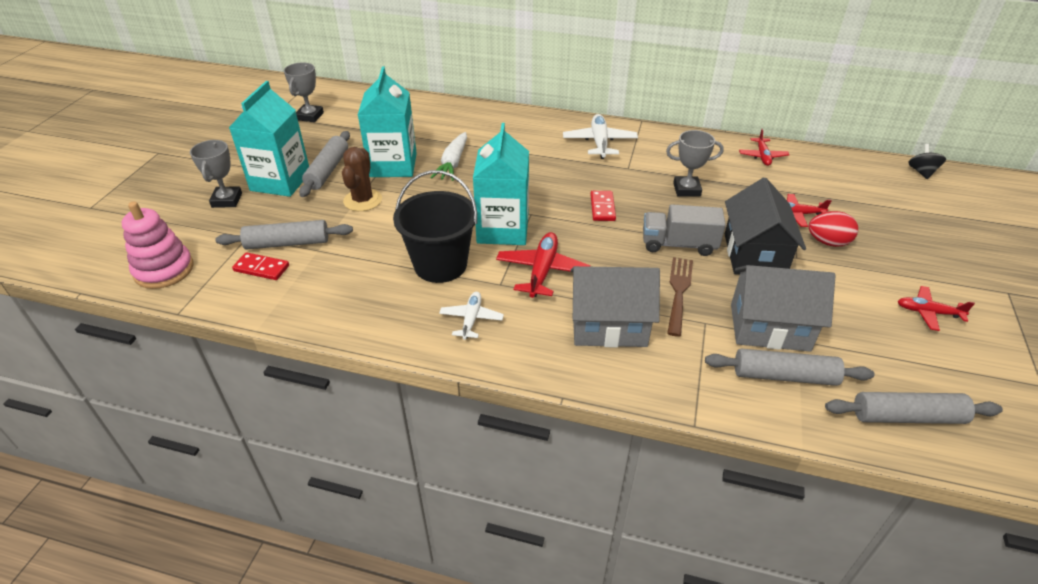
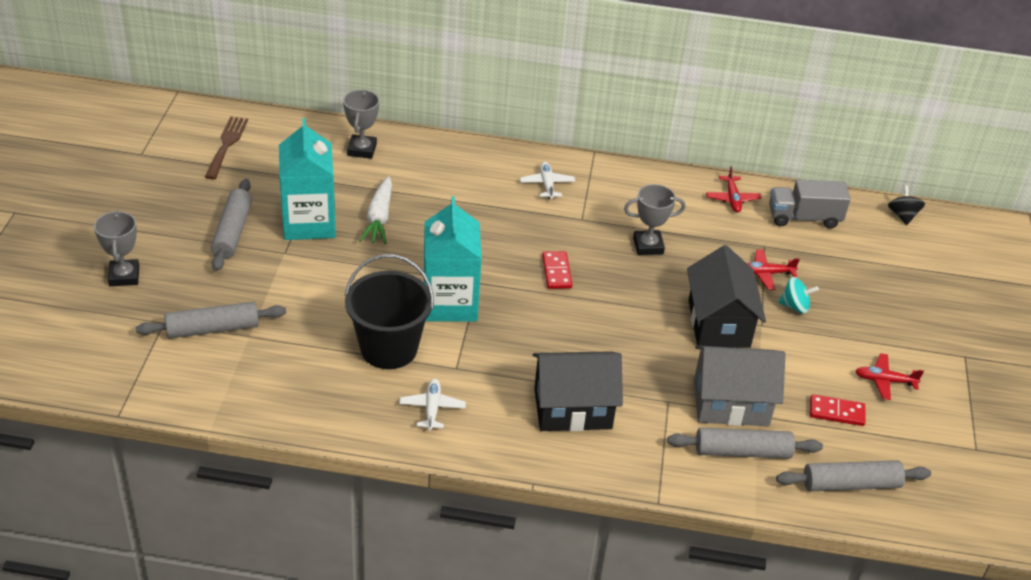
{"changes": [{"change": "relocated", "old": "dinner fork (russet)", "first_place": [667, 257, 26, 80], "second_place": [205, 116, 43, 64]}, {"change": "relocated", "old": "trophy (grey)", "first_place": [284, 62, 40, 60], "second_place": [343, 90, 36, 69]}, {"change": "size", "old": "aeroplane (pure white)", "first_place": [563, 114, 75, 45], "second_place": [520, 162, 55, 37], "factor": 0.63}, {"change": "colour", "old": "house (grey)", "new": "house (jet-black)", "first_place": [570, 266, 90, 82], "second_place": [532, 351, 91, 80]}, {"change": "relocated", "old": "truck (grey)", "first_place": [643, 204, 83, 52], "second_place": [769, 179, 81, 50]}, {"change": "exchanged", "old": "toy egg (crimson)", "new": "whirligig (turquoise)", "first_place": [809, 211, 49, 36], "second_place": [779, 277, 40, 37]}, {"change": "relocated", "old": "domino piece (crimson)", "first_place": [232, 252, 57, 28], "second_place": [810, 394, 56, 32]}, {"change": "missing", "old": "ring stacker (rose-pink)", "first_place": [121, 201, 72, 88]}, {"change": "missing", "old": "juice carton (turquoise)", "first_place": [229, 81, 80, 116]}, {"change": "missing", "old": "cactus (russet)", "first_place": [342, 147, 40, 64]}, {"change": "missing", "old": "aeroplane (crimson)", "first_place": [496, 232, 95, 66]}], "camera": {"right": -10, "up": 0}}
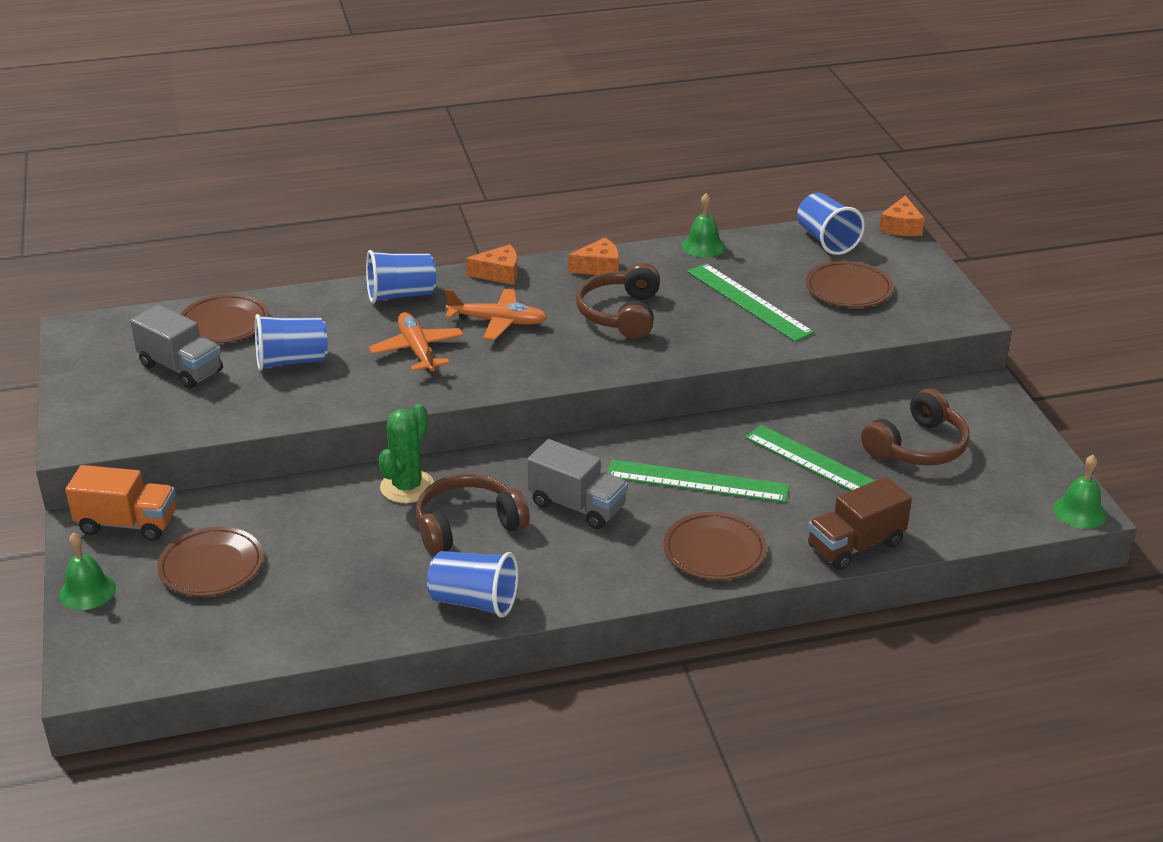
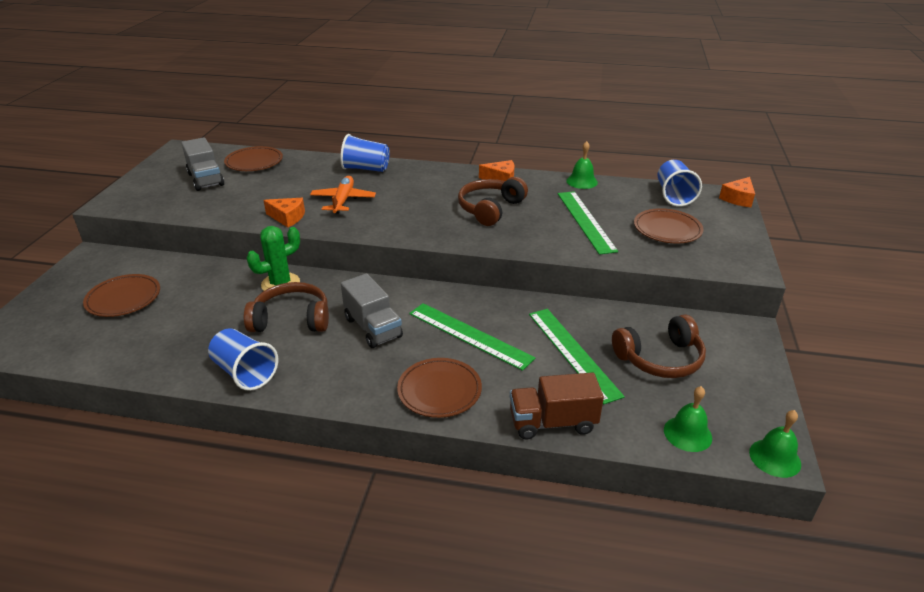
{"changes": [{"change": "relocated", "old": "piece of cheese (orange)", "first_place": [466, 244, 52, 41], "second_place": [263, 198, 42, 29]}, {"change": "relocated", "old": "hand bell (green)", "first_place": [59, 532, 57, 78], "second_place": [664, 386, 48, 66]}, {"change": "missing", "old": "truck (orange)", "first_place": [65, 465, 111, 76]}, {"change": "missing", "old": "beaker (royal blue)", "first_place": [255, 314, 73, 57]}, {"change": "missing", "old": "aeroplane (orange)", "first_place": [445, 289, 102, 51]}], "camera": {"right": 25, "up": 0}}
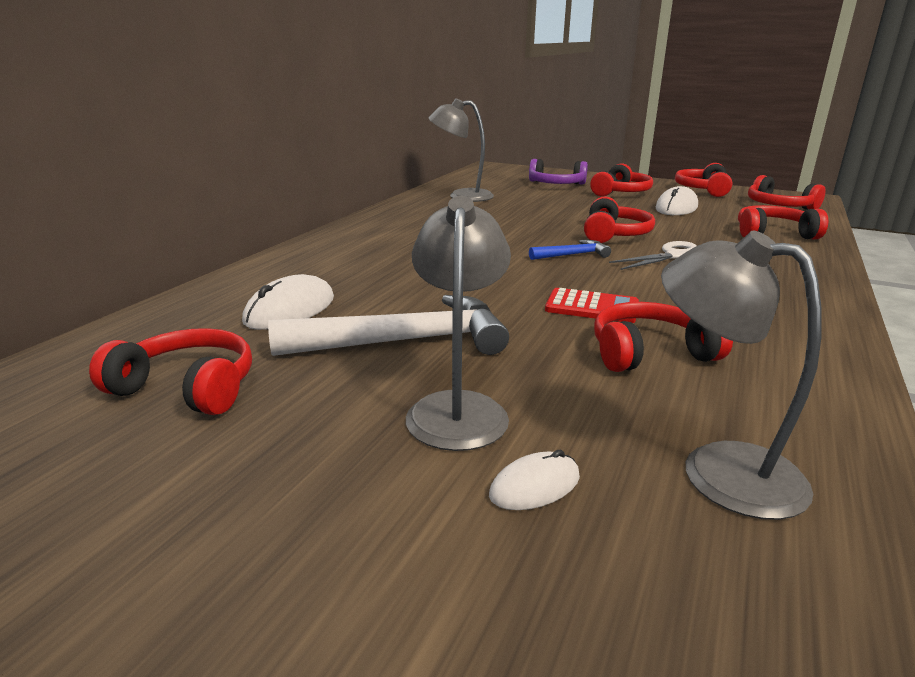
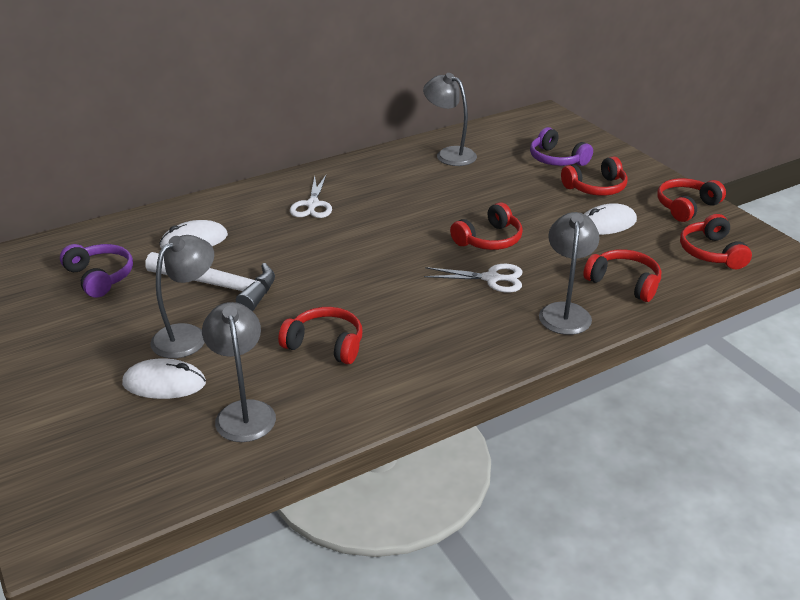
{"changes": [{"change": "colour", "old": "headset (crimson)", "new": "headset (purple)", "first_place": [89, 328, 163, 87], "second_place": [60, 244, 73, 54]}, {"change": "size", "old": "mouse (pure white)", "first_place": [489, 450, 91, 60], "second_place": [122, 358, 84, 41], "factor": 1.67}, {"change": "appeared", "new": "scissors (pure white)", "second_place": [290, 175, 42, 43]}, {"change": "appeared", "new": "lamp (grey)", "second_place": [539, 212, 61, 123]}, {"change": "missing", "old": "claw hammer (royal blue)", "first_place": [529, 240, 82, 20]}, {"change": "missing", "old": "calculator (crimson)", "first_place": [545, 288, 94, 35]}], "camera": {"right": 35, "up": 10}}
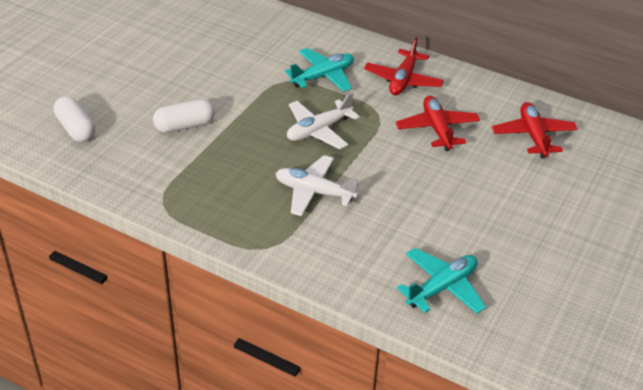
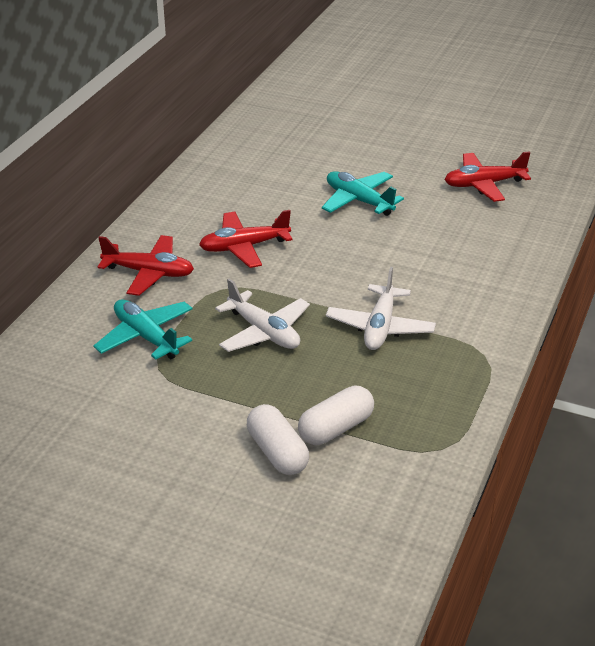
{"changes": [{"change": "relocated", "old": "pill shape (pure white)", "first_place": [54, 96, 41, 46], "second_place": [298, 386, 76, 59]}, {"change": "relocated", "old": "aeroplane (turquoise)", "first_place": [397, 248, 89, 65], "second_place": [322, 171, 82, 45]}, {"change": "relocated", "old": "aeroplane (crimson)", "first_place": [492, 102, 86, 57], "second_place": [445, 151, 86, 51]}], "camera": {"right": -95, "up": -5}}
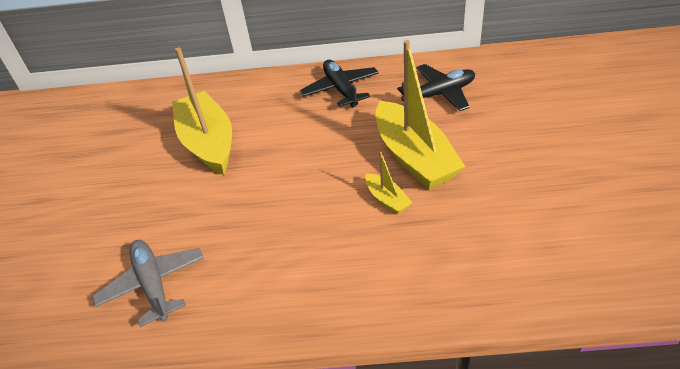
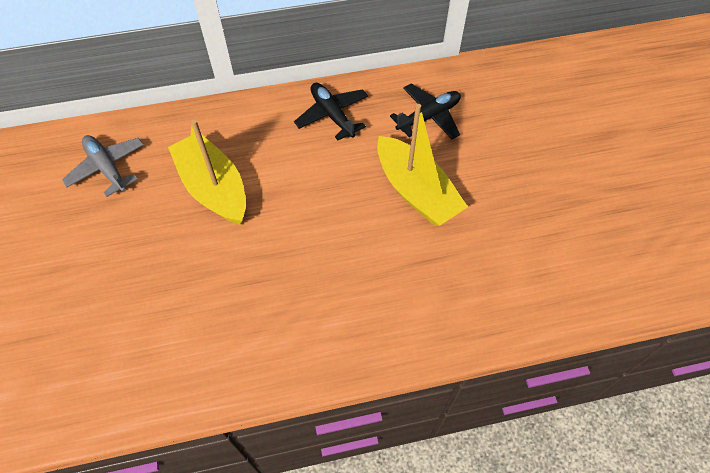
{"changes": [{"change": "relocated", "old": "aeroplane (grey)", "first_place": [92, 240, 112, 87], "second_place": [62, 135, 82, 62]}, {"change": "missing", "old": "toy boat (golden)", "first_place": [365, 152, 47, 62]}], "camera": {"right": -15, "up": 15}}
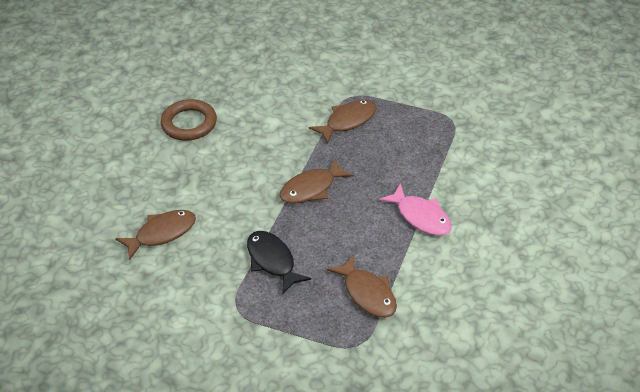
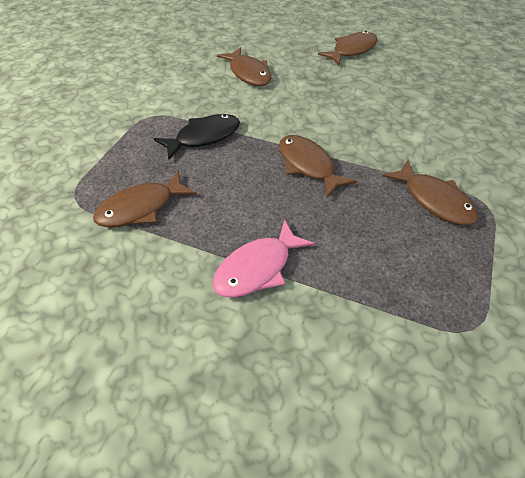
{"changes": [{"change": "appeared", "new": "fish (russet)", "second_place": [318, 31, 60, 34]}, {"change": "missing", "old": "torus (russet)", "first_place": [161, 99, 56, 42]}], "camera": {"right": 90, "up": 5}}
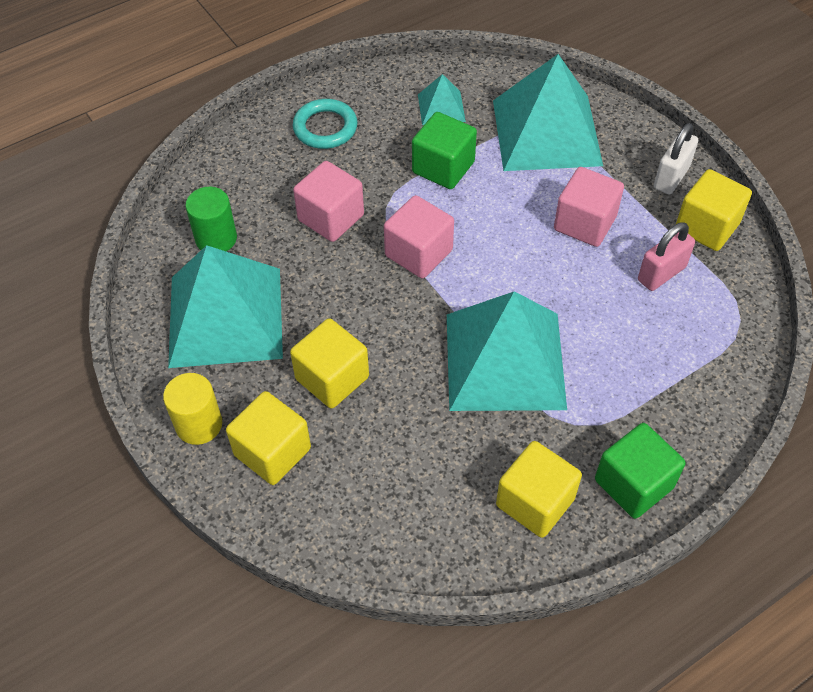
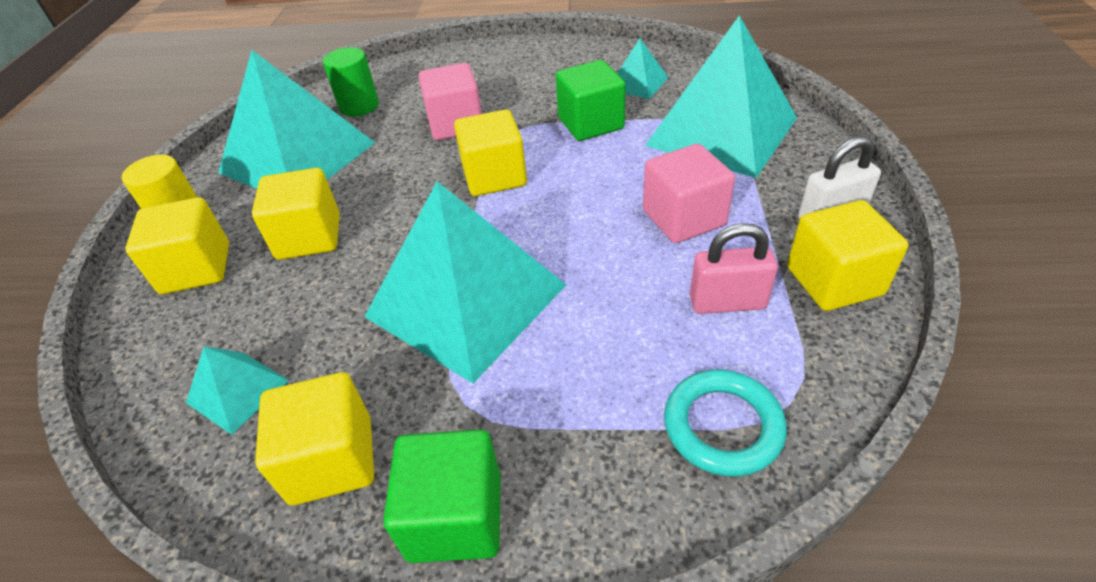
{"changes": [{"change": "appeared", "new": "solid pyramid (turquoise)", "second_place": [186, 346, 103, 89]}, {"change": "colour", "old": "cube (rose-pink)", "new": "cube (golden)", "first_place": [384, 195, 70, 83], "second_place": [454, 109, 73, 87]}, {"change": "relocated", "old": "torus (turquoise)", "first_place": [293, 99, 65, 50], "second_place": [664, 370, 123, 107]}], "camera": {"right": 40, "up": -10}}
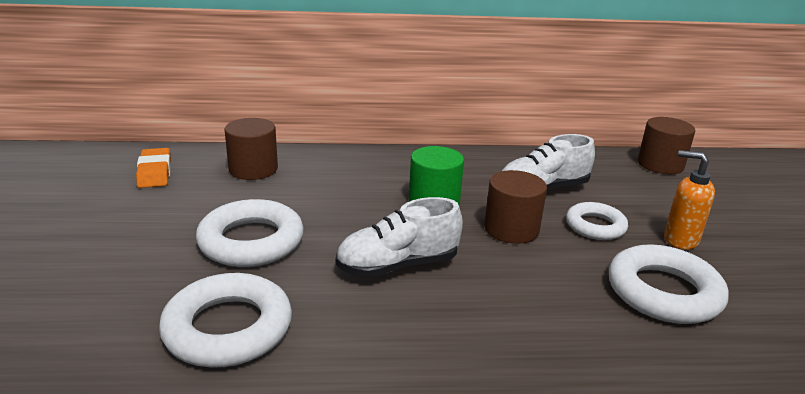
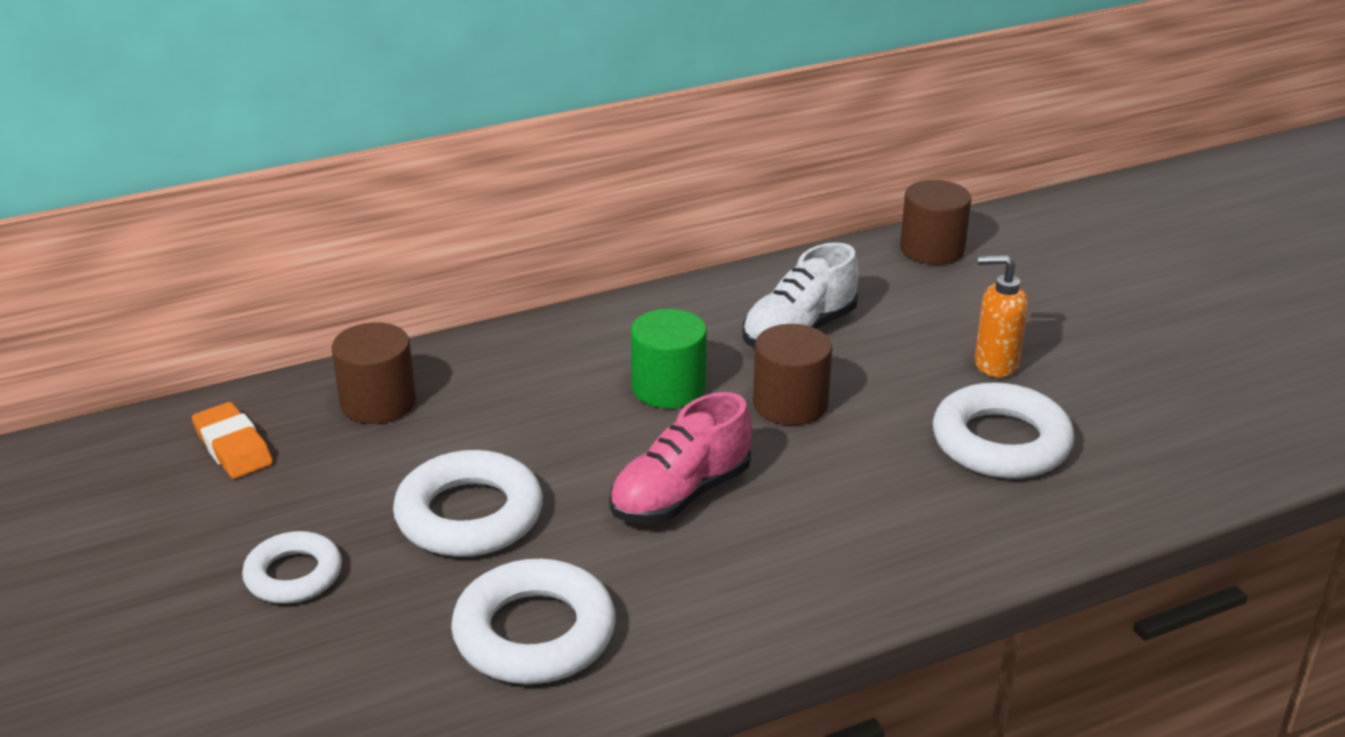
{"changes": [{"change": "relocated", "old": "torus (pure white)", "first_place": [566, 202, 62, 38], "second_place": [242, 531, 100, 73]}, {"change": "colour", "old": "sneaker (pure white)", "new": "sneaker (rose-pink)", "first_place": [336, 197, 127, 81], "second_place": [610, 392, 142, 132]}], "camera": {"right": -20, "up": 5}}
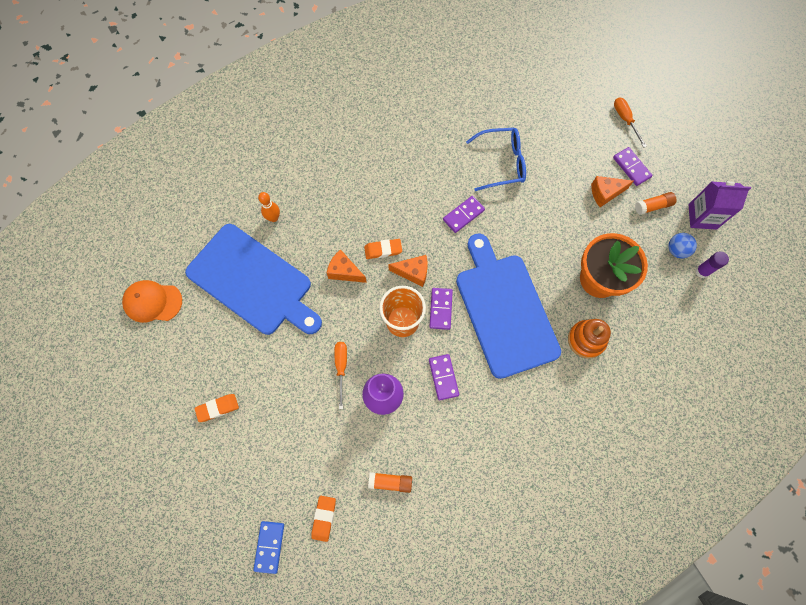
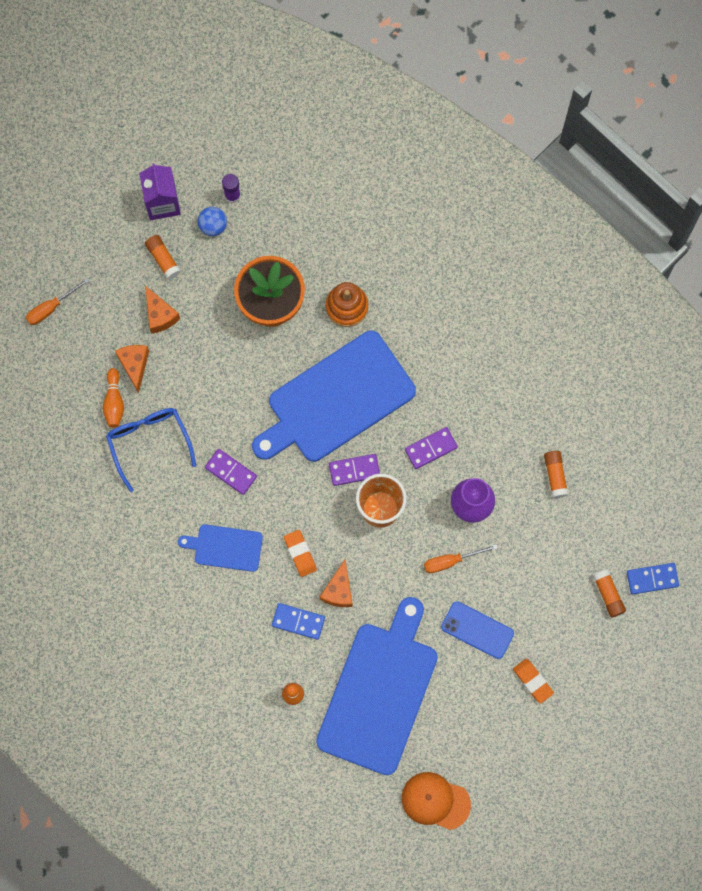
{"changes": [{"change": "appeared", "new": "skittle (orange)", "second_place": [103, 368, 21, 60]}, {"change": "relocated", "old": "piece of cheese (orange)", "first_place": [388, 255, 40, 32], "second_place": [115, 345, 34, 48]}, {"change": "appeared", "new": "bread board (royal blue)", "second_place": [178, 524, 85, 48]}, {"change": "appeared", "new": "domino piece (royal blue)", "second_place": [272, 603, 53, 37]}, {"change": "spun", "old": "cap (orange)", "first_place": [122, 280, 60, 43], "second_place": [401, 772, 70, 58], "degrees": 120}, {"change": "appeared", "new": "mobile phone (royal blue)", "second_place": [441, 601, 73, 58]}, {"change": "appeared", "new": "glue (orange)", "second_place": [593, 569, 33, 48]}, {"change": "missing", "old": "pencil eraser (orange)", "first_place": [311, 496, 25, 46]}, {"change": "missing", "old": "domino piece (purple)", "first_place": [613, 147, 40, 39]}], "camera": {"right": -105, "up": 5}}
